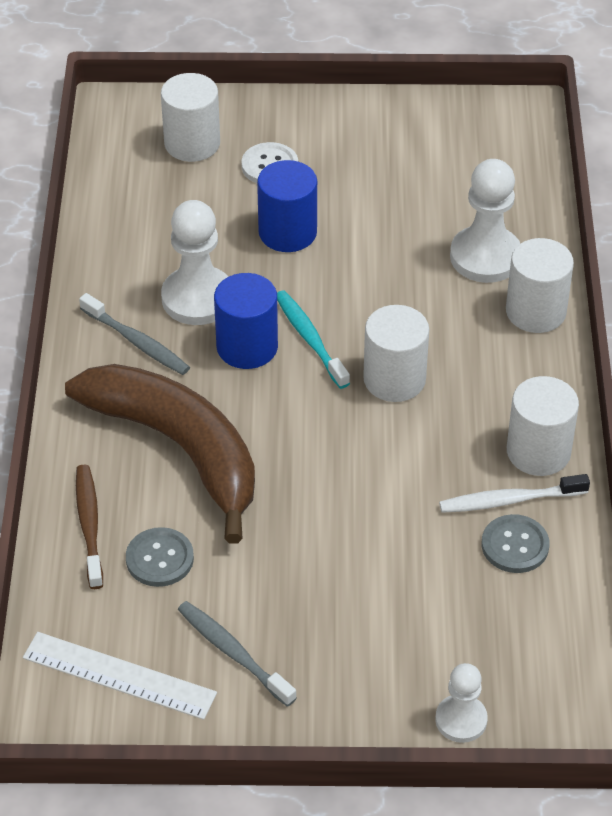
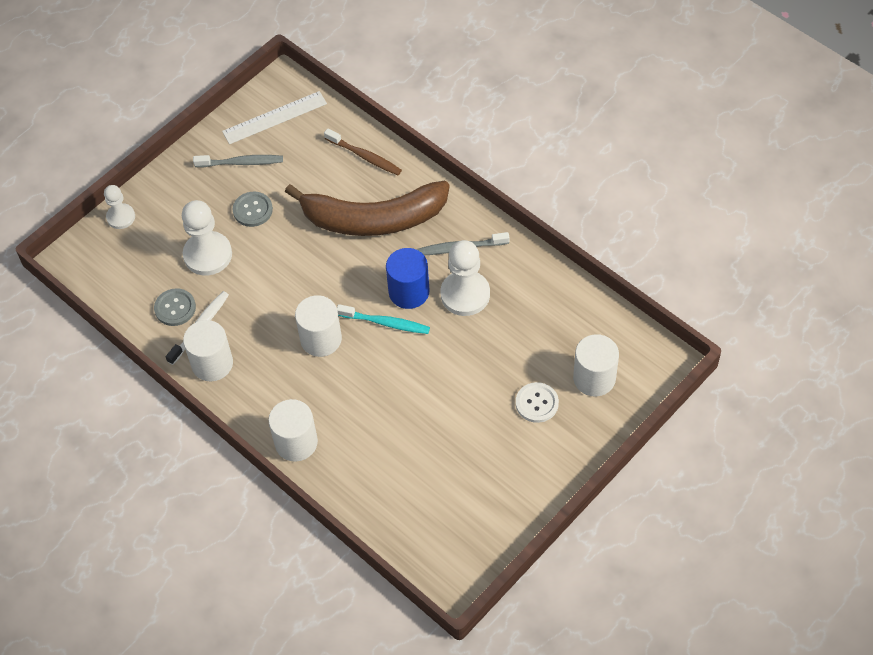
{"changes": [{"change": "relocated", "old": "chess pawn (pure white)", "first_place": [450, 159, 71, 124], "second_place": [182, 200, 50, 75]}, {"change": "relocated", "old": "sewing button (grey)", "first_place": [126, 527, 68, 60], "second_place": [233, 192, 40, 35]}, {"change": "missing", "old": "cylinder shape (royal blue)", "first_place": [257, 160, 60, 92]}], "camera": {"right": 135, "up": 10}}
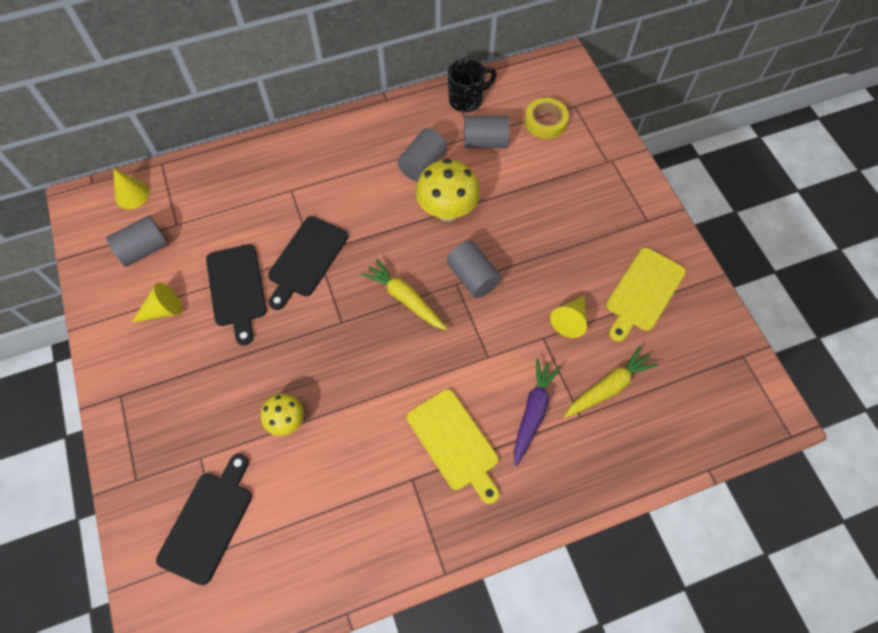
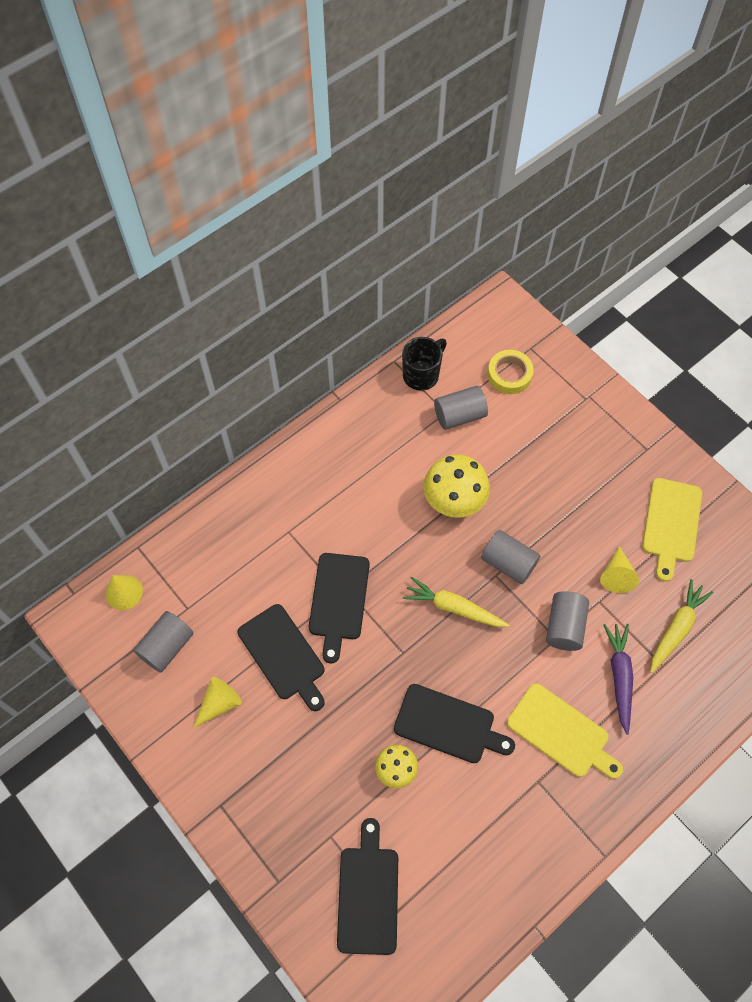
{"changes": [{"change": "appeared", "new": "bread board (jet-black)", "second_place": [394, 684, 121, 79]}, {"change": "relocated", "old": "cylinder shape (grey)", "first_place": [397, 128, 50, 53], "second_place": [546, 591, 43, 60]}], "camera": {"right": -20, "up": 0}}
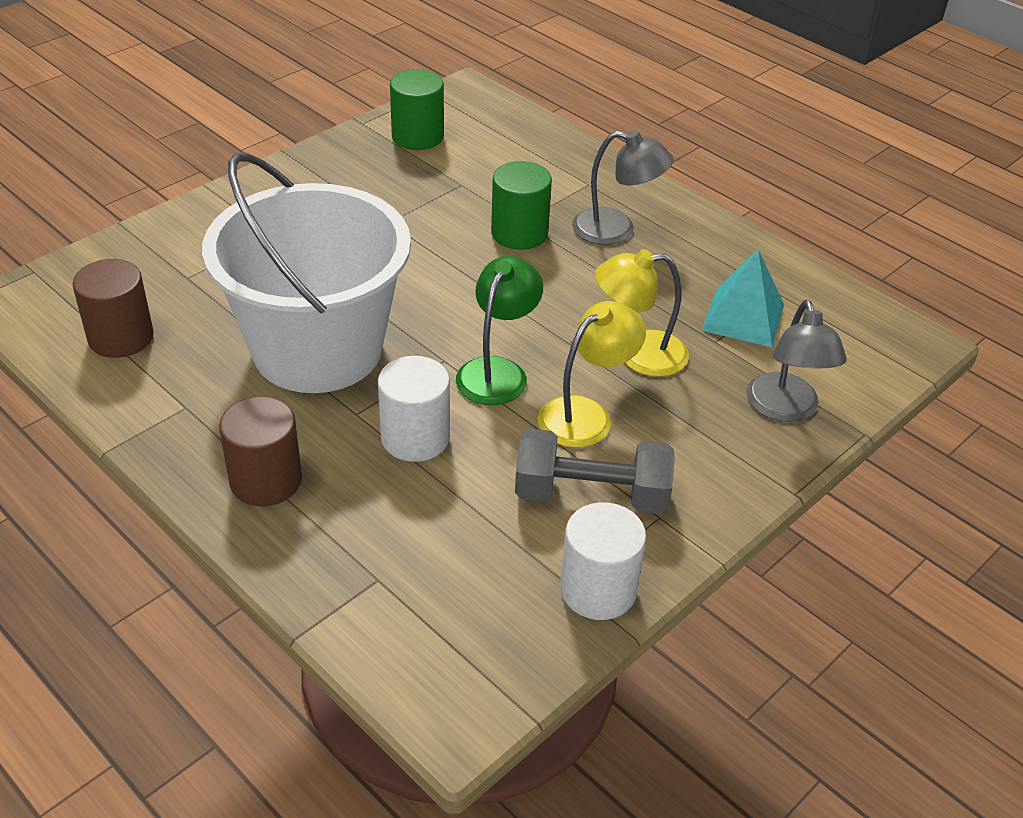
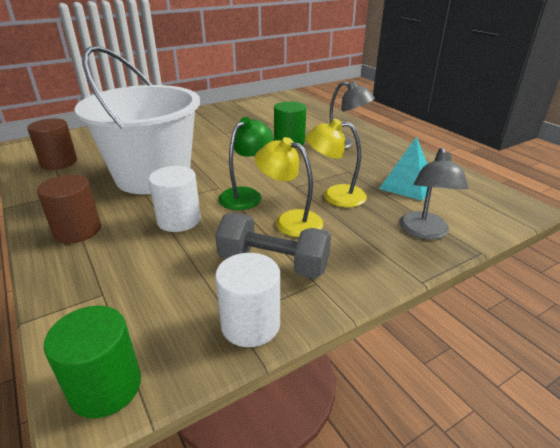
{"changes": [{"change": "relocated", "old": "cylinder shape (green)", "first_place": [390, 69, 54, 81], "second_place": [44, 306, 97, 112]}, {"change": "spun", "old": "lamp (golden)", "first_place": [538, 301, 108, 147], "second_place": [255, 137, 68, 100], "degrees": -120}], "camera": {"right": 15, "up": -10}}
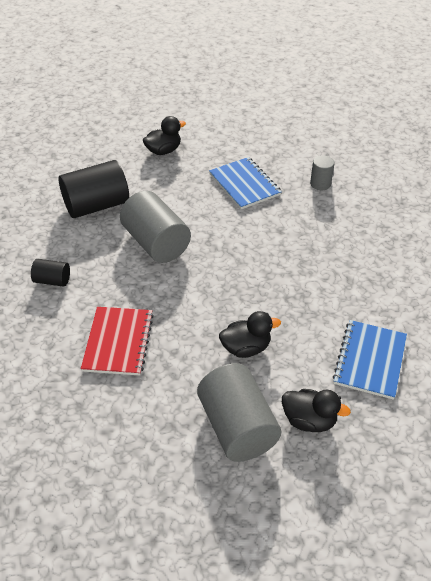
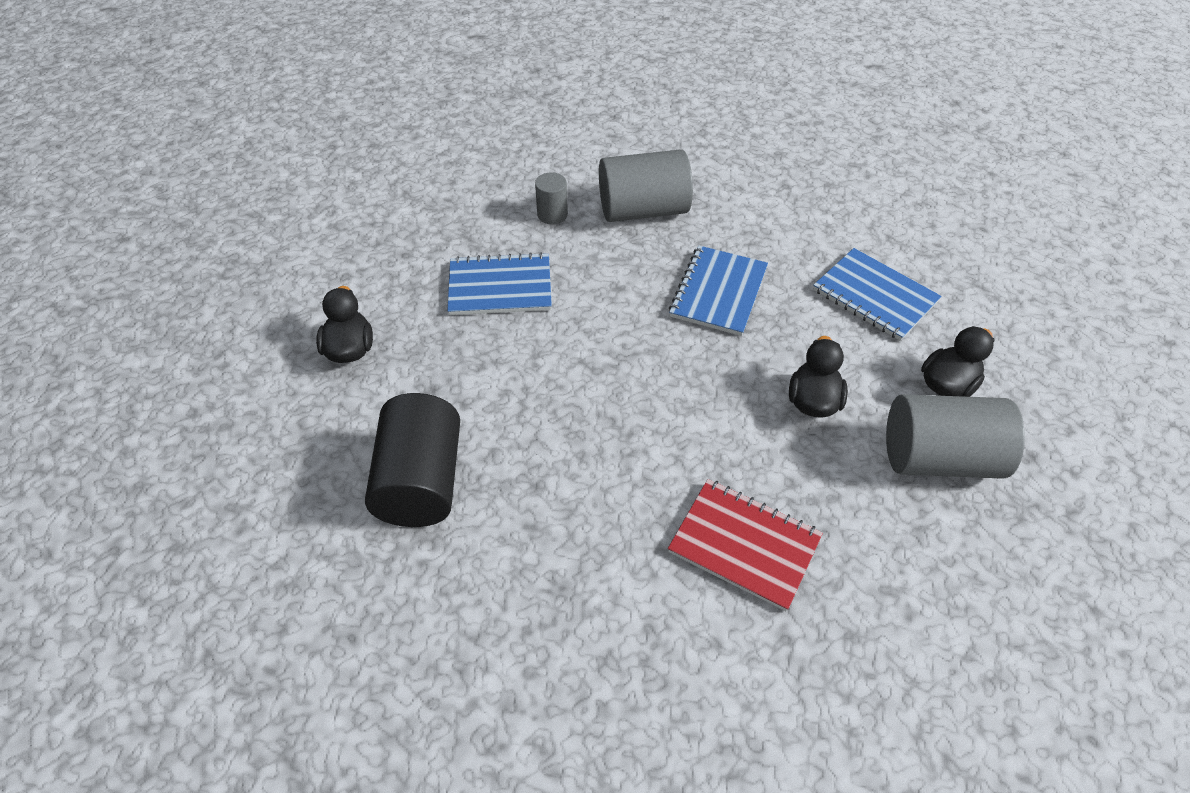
{"changes": [{"change": "relocated", "old": "cylinder shape (grey)", "first_place": [120, 191, 71, 72], "second_place": [599, 149, 94, 73]}, {"change": "appeared", "new": "notepad (royal blue)", "second_place": [669, 246, 99, 90]}, {"change": "missing", "old": "cylinder shape (jet-black)", "first_place": [31, 259, 39, 28]}], "camera": {"right": -65, "up": 5}}
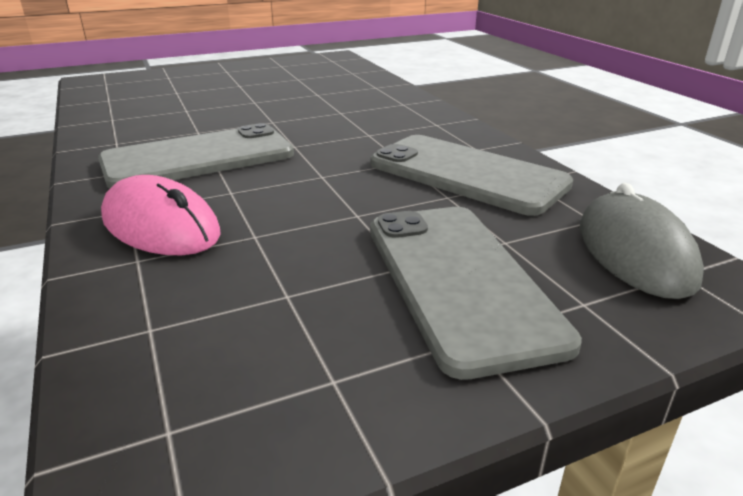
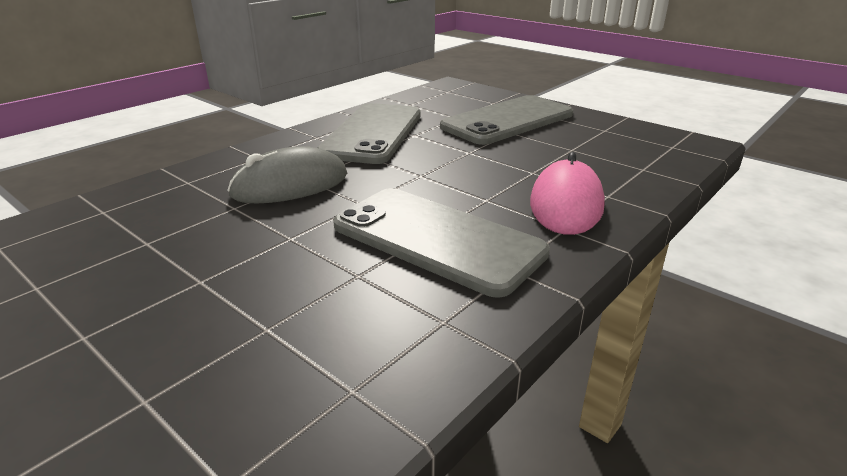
{"changes": [{"change": "relocated", "old": "mouse (grey)", "first_place": [580, 183, 124, 116], "second_place": [227, 146, 120, 58]}], "camera": {"right": -115, "up": 0}}
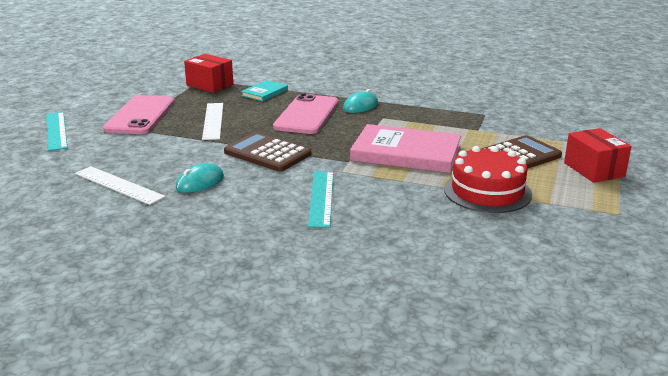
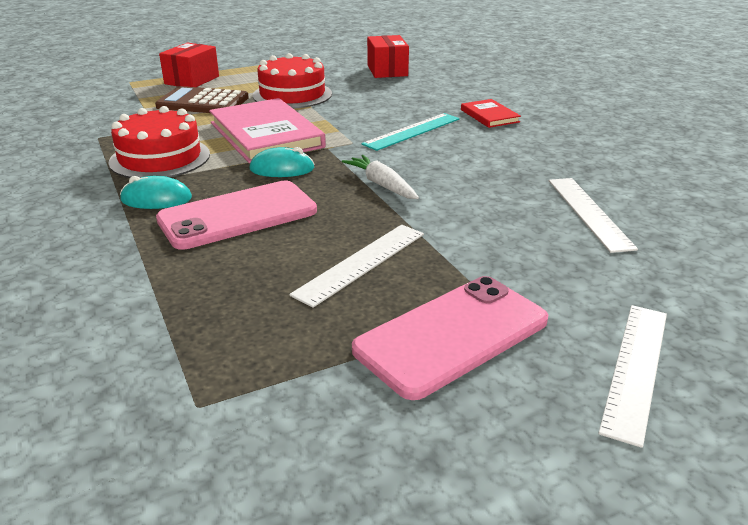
{"changes": [{"change": "appeared", "new": "cake (crimson)", "second_place": [108, 106, 102, 72]}, {"change": "relocated", "old": "mouse (turquoise)", "first_place": [176, 163, 48, 30], "second_place": [249, 147, 66, 30]}, {"change": "exchanged", "old": "calculator (russet)", "new": "toy carrot (pure white)", "first_place": [224, 132, 87, 40], "second_place": [342, 155, 77, 44]}, {"change": "relocated", "old": "parcel (crimson)", "first_place": [184, 54, 49, 39], "second_place": [367, 35, 42, 43]}, {"change": "appeared", "new": "hardcover (crimson)", "second_place": [461, 99, 60, 29]}, {"change": "colour", "old": "straightedge (turquoise)", "new": "straightedge (pure white)", "first_place": [46, 112, 21, 39], "second_place": [598, 305, 69, 143]}, {"change": "missing", "old": "hardcover (turquoise)", "first_place": [241, 80, 47, 22]}], "camera": {"right": -135, "up": 5}}
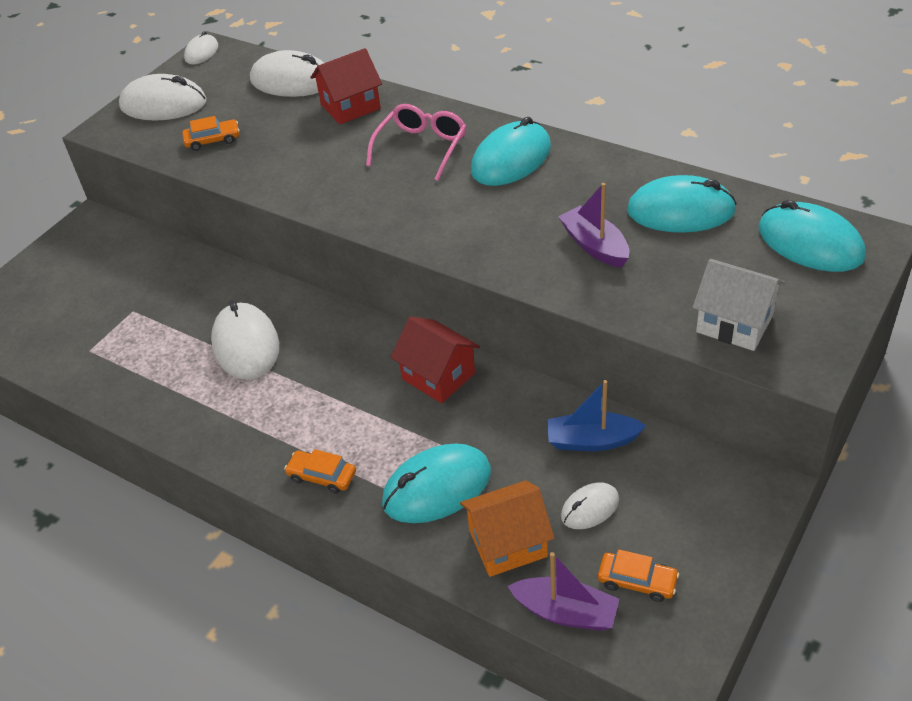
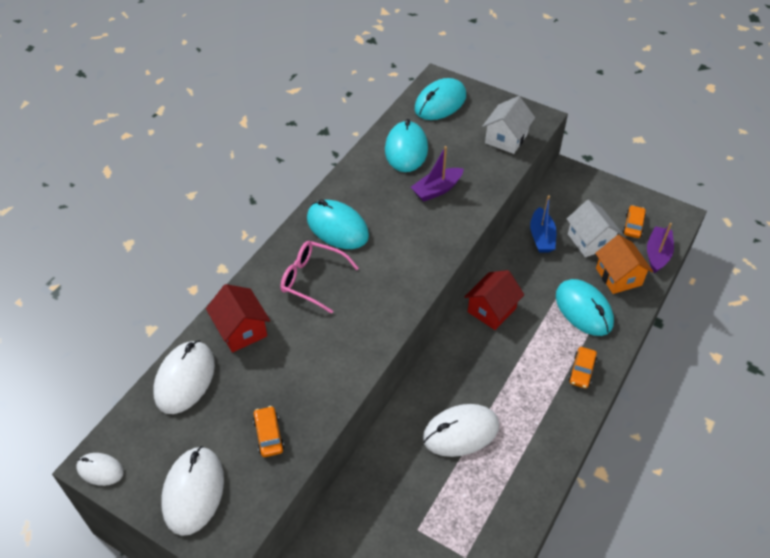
{"changes": [{"change": "exchanged", "old": "mouse (pure white)", "new": "house (pure white)", "first_place": [561, 482, 58, 47], "second_place": [567, 200, 56, 57]}], "camera": {"right": -95, "up": 5}}
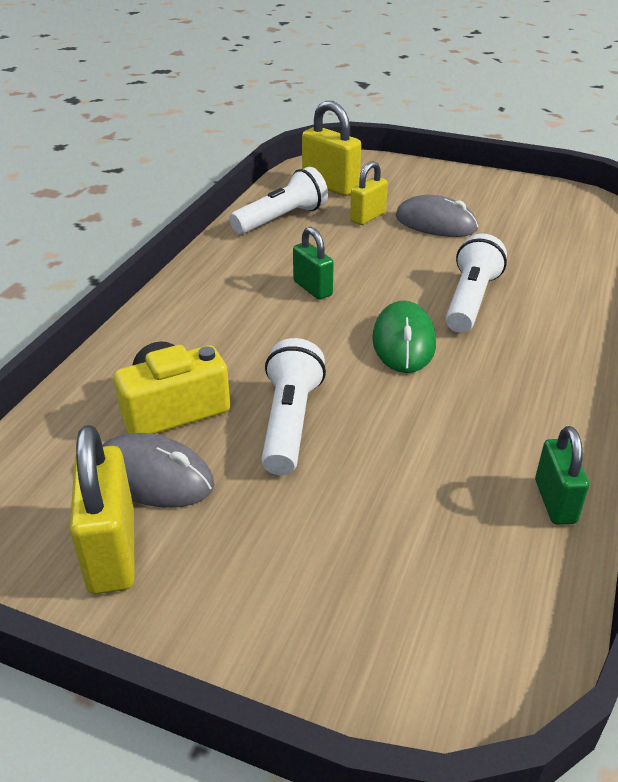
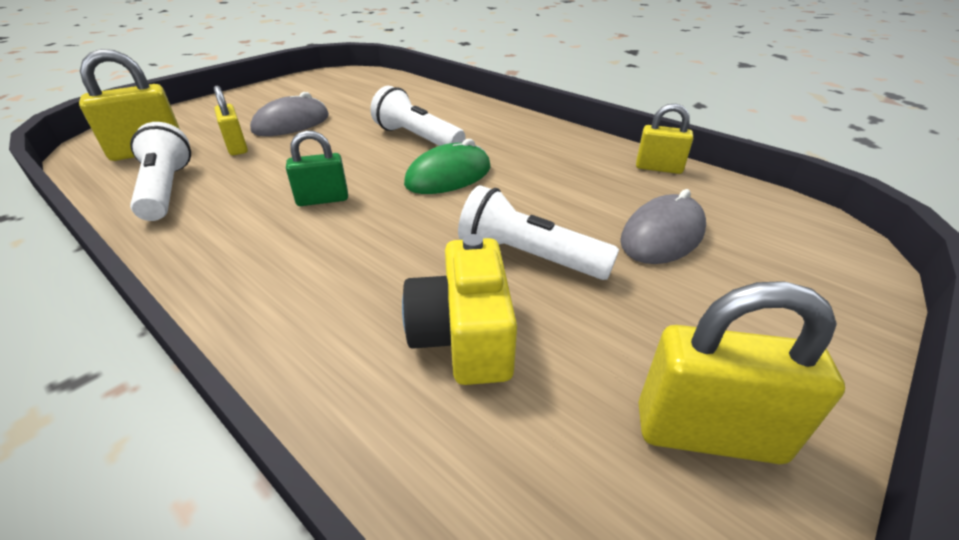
{"changes": [{"change": "spun", "old": "mouse (green)", "first_place": [372, 300, 64, 73], "second_place": [404, 139, 87, 55], "degrees": -60}, {"change": "relocated", "old": "mouse (grey)", "first_place": [102, 433, 112, 75], "second_place": [620, 189, 86, 75]}, {"change": "colour", "old": "lock (green)", "new": "lock (golden)", "first_place": [535, 426, 54, 99], "second_place": [636, 104, 57, 70]}], "camera": {"right": -70, "up": 0}}
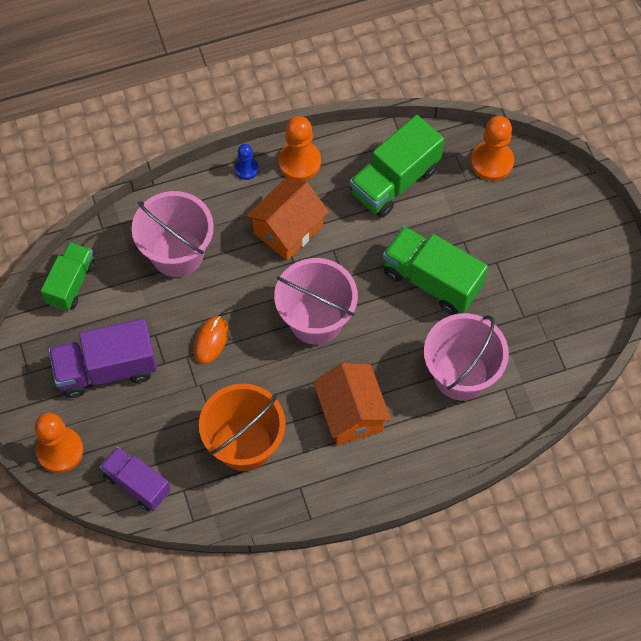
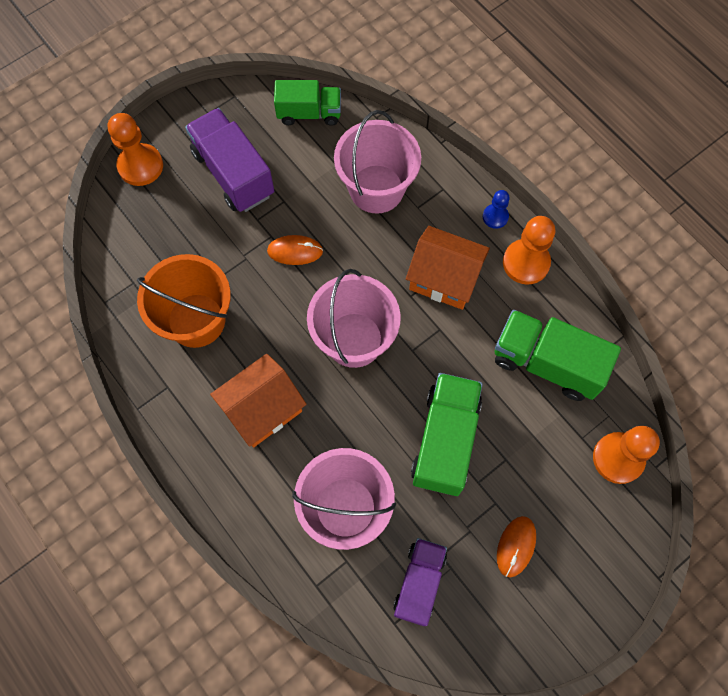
{"changes": [{"change": "relocated", "old": "truck (purple)", "first_place": [100, 447, 71, 64], "second_place": [393, 538, 54, 88]}, {"change": "appeared", "new": "mouse (orange)", "second_place": [497, 516, 39, 62]}], "camera": {"right": 70, "up": 5}}
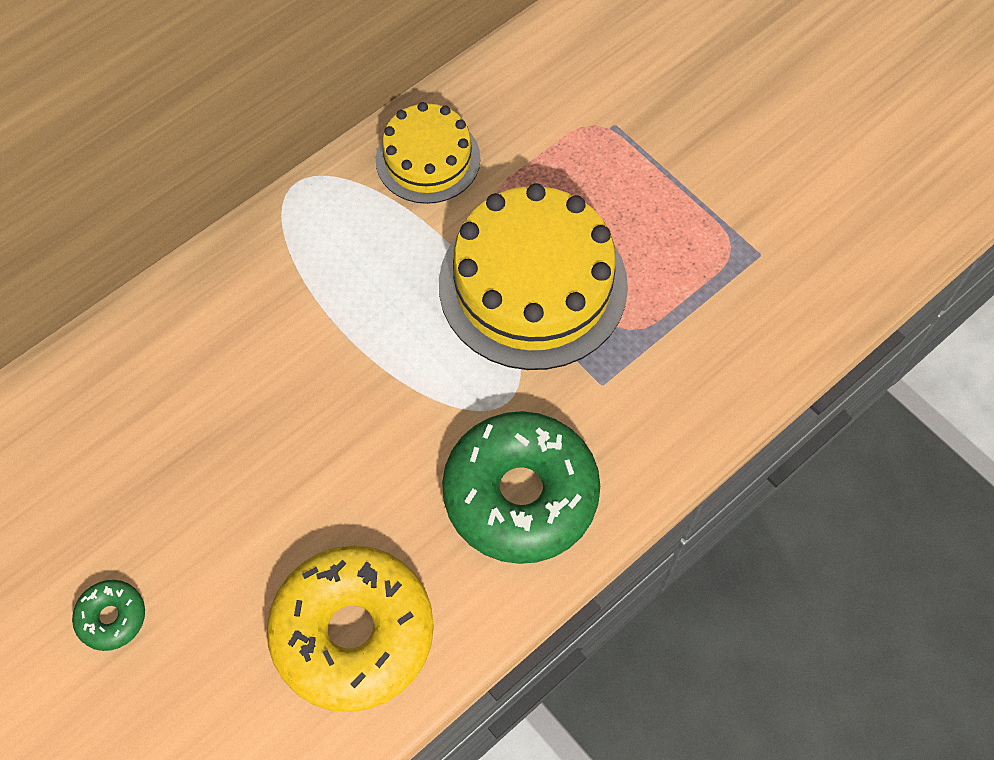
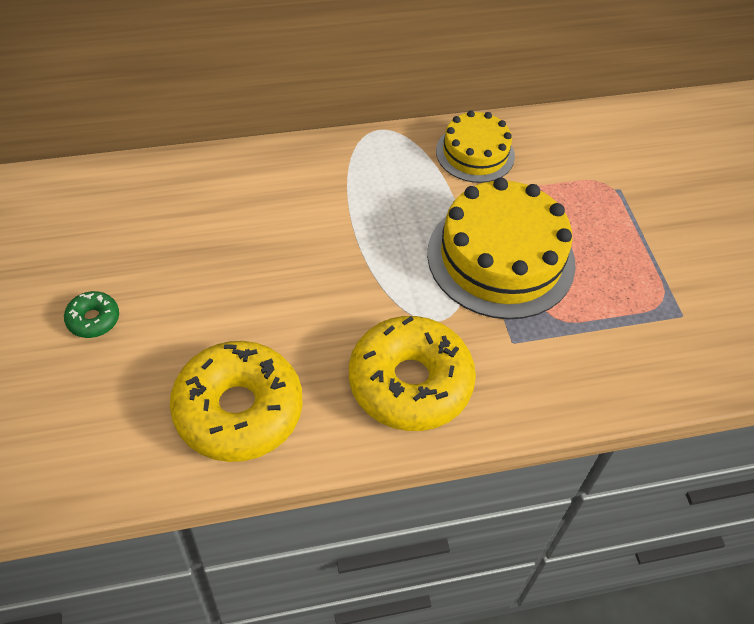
{"changes": [{"change": "colour", "old": "donut (green)", "new": "donut (golden)", "first_place": [442, 411, 158, 153], "second_place": [349, 316, 127, 115]}], "camera": {"right": 25, "up": -10}}
